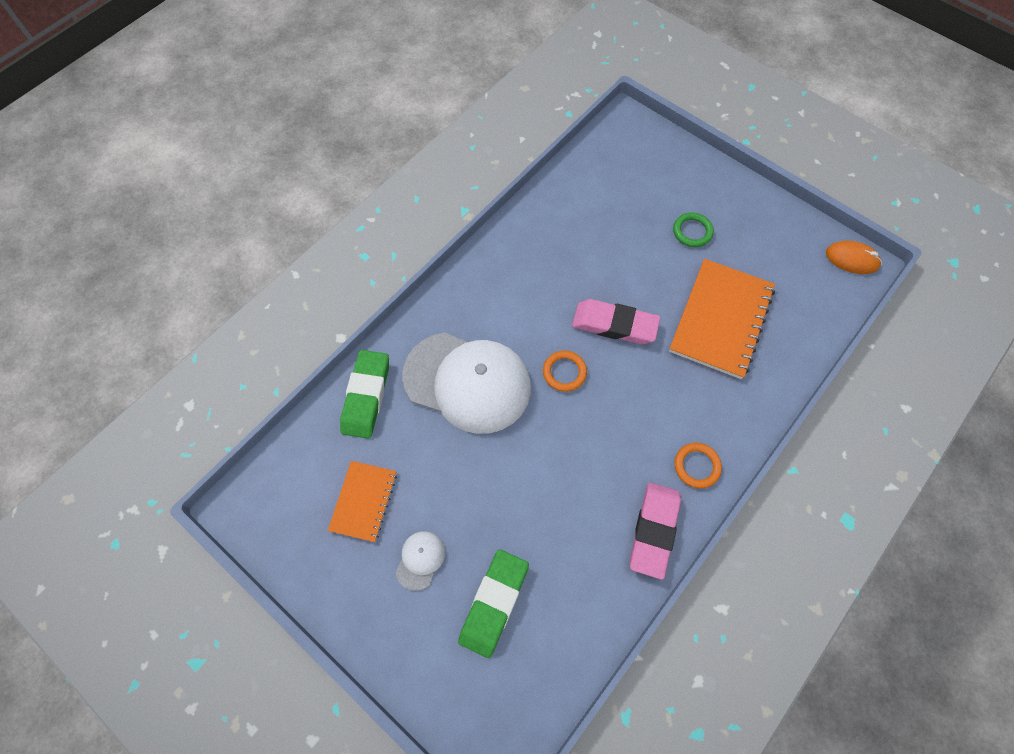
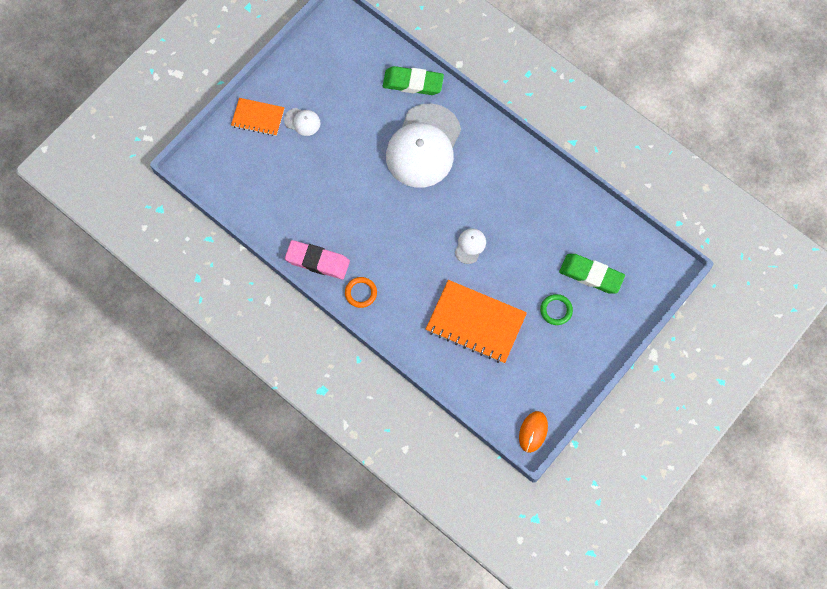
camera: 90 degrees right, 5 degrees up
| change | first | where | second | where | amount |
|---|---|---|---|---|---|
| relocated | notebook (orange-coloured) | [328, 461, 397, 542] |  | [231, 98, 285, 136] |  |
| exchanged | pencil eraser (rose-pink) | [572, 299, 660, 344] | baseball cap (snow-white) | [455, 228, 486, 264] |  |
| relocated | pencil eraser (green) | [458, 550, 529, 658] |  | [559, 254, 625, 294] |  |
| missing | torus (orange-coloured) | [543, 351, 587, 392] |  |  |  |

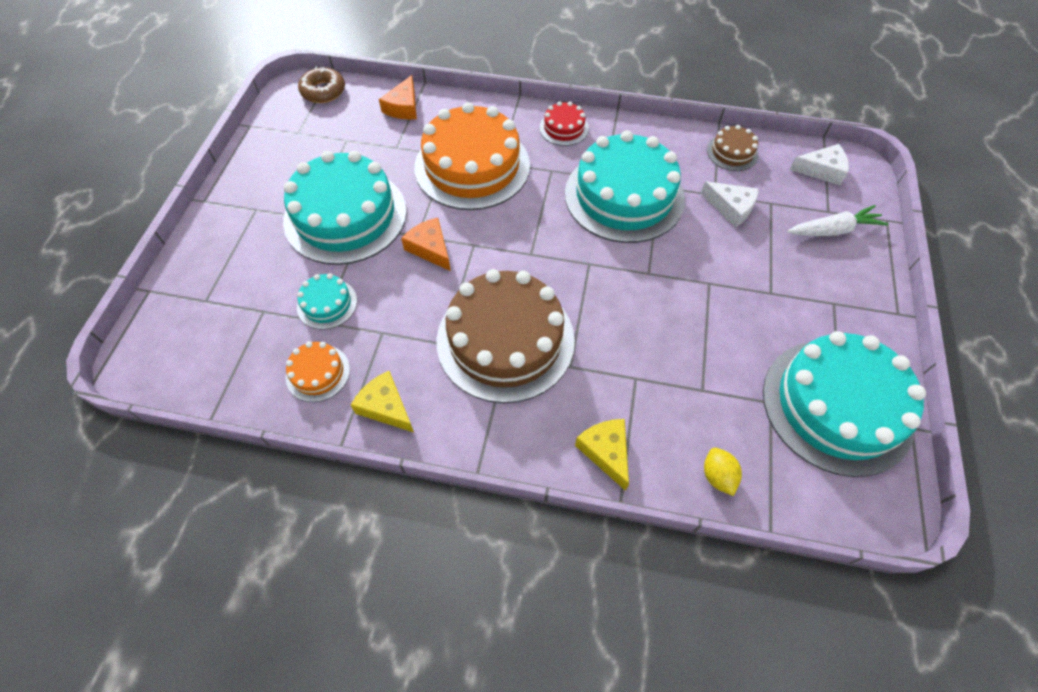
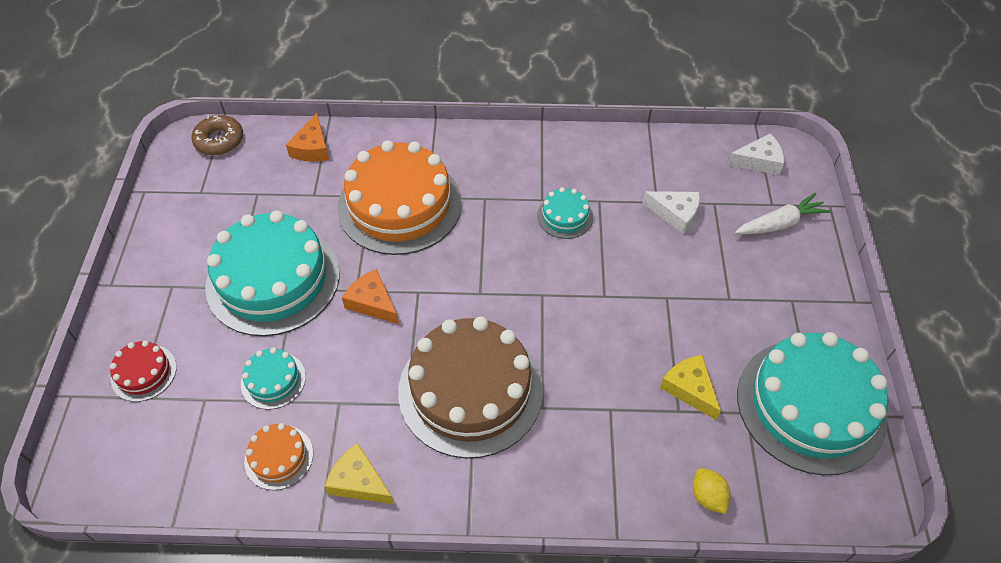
camera: 10 degrees left, 5 degrees down
| change | first | where | second | where | amount |
|---|---|---|---|---|---|
| relocated | layer cake (crimson) | [539, 101, 589, 146] |  | [110, 340, 177, 402] |  |
| size | layer cake (turquoise) | [565, 130, 685, 243] |  | [537, 187, 593, 239] | x0.45 |
| relocated | cheese wedge (yellow) | [575, 419, 629, 491] |  | [660, 355, 721, 420] |  |
| missing | layer cake (dark brown) | [707, 125, 759, 171] |  |  |  |

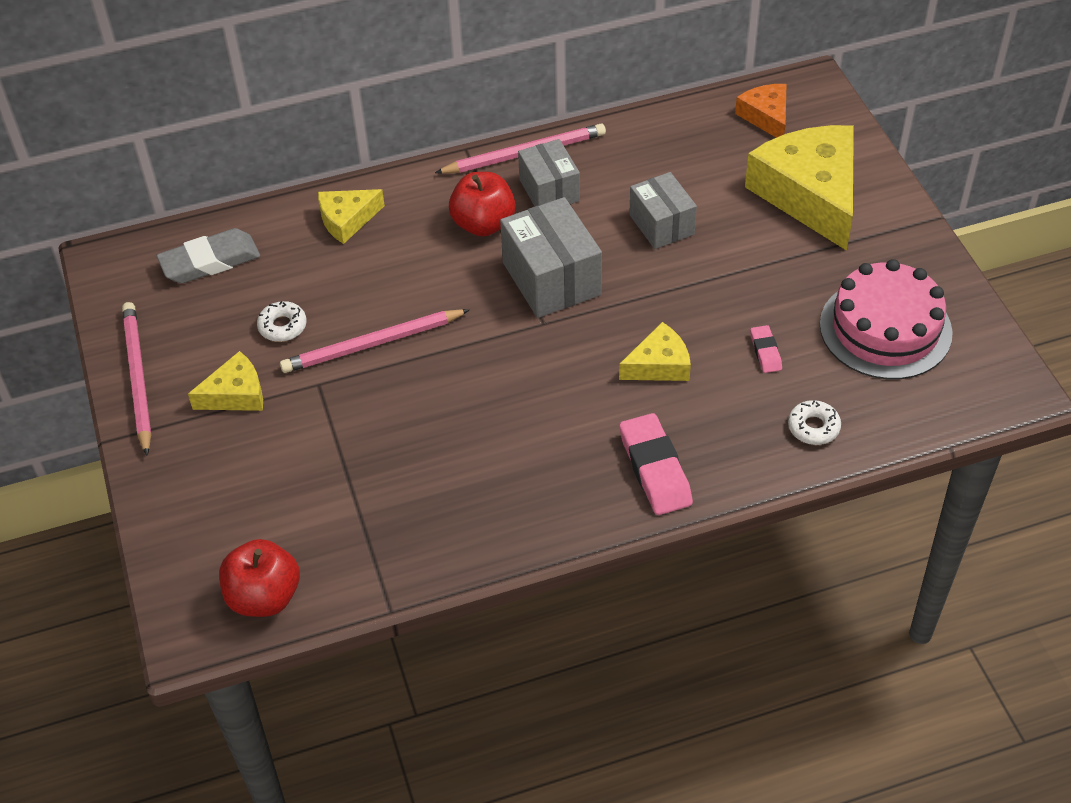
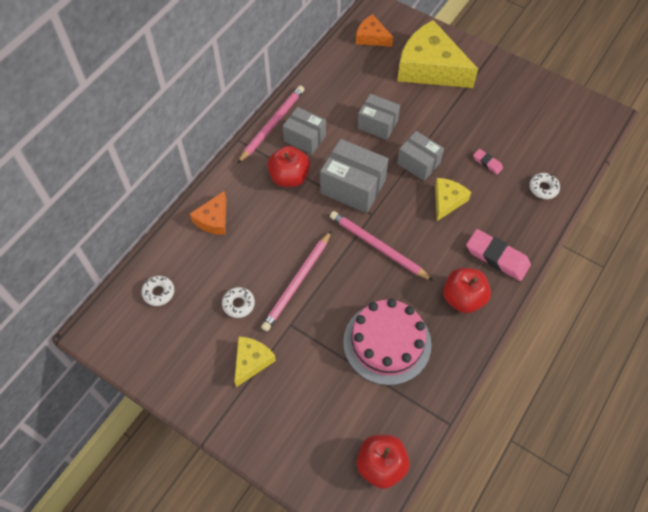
camera: 40 degrees left, 10 degrees up
| change | first | where | second | where | amount |
|---|---|---|---|---|---|
| exchanged | pencil eraser (ash-grey) | [156, 228, 260, 284] | doughnut (snow-white) | [141, 276, 174, 306] |  |
| colour | cheese wedge (yellow) | [318, 189, 385, 244] | cheese wedge (orange-coloured) | [190, 191, 226, 235] |  |
| relocated | pencil (rose-pink) | [122, 302, 151, 456] |  | [330, 211, 433, 281] |  |
| relocated | layer cake (rose-pink) | [820, 259, 953, 379] |  | [343, 299, 431, 386] |  |
| appeared |  |  | package (ash-grey) | [397, 131, 444, 181] |  |
| appeared |  |  | apple (crimson) | [443, 268, 491, 313] |  |

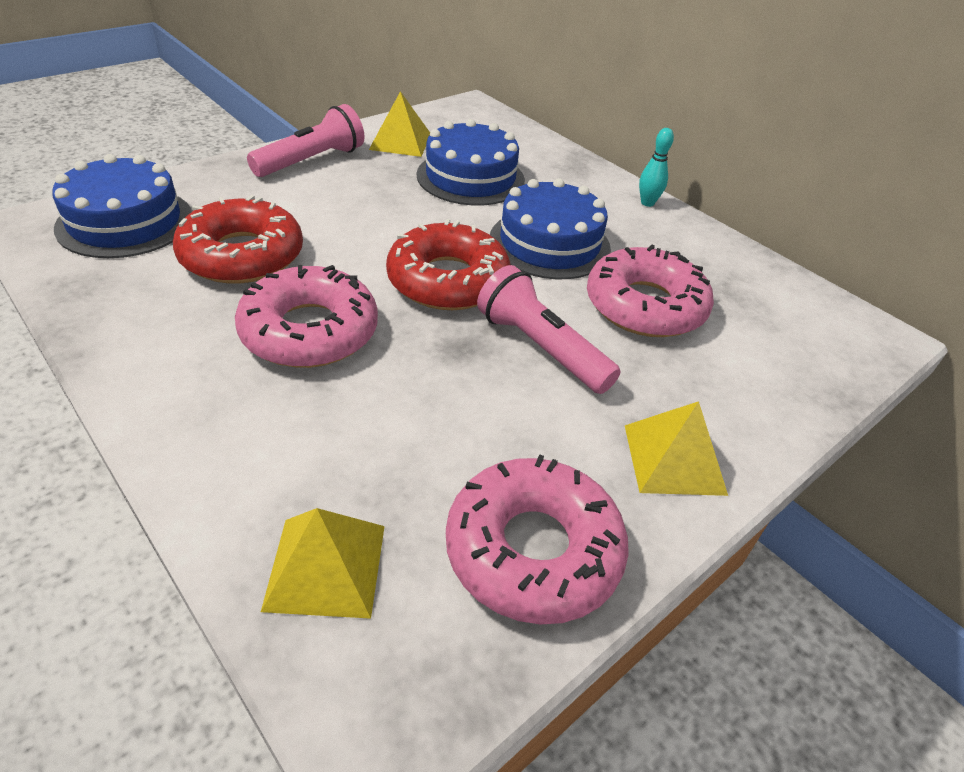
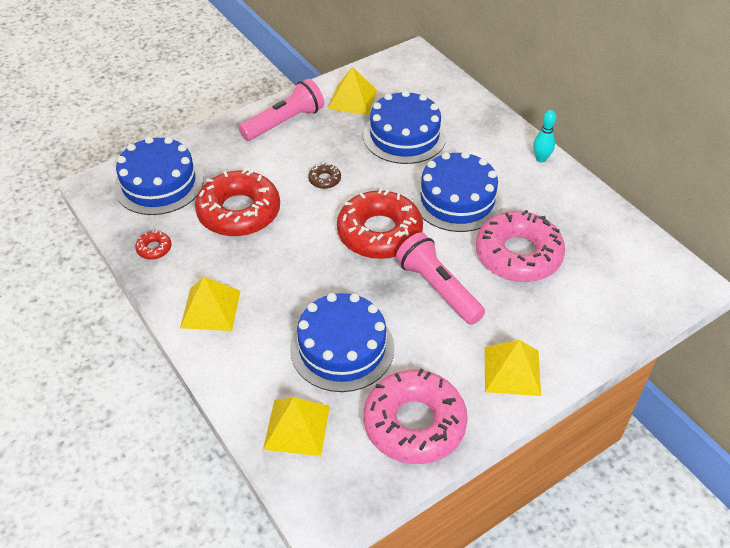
camera: 10 degrees right, 5 degrees up
| change | first | where | second | where | amount |
|---|---|---|---|---|---|
| appeared |  |  | doughnut (crimson) | [135, 230, 172, 260] |  |
| appeared |  |  | pyramid (yellow) | [180, 277, 240, 331] |  |
| appeared |  |  | layer cake (blue) | [290, 293, 395, 392] |  |
| appeared |  |  | doughnut (dark brown) | [308, 163, 341, 189] |  |
| missing | doughnut (rose-pink) | [235, 265, 378, 368] |  |  |  |

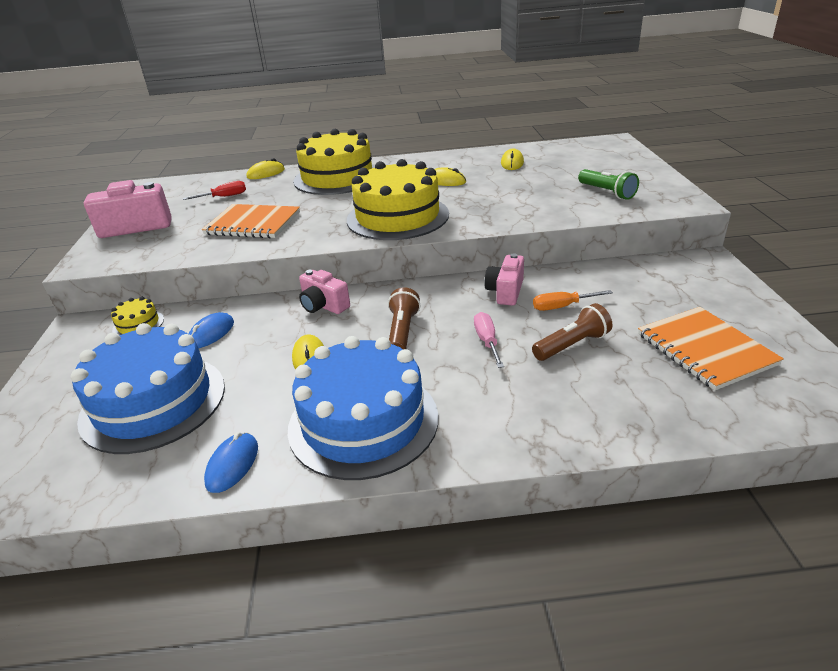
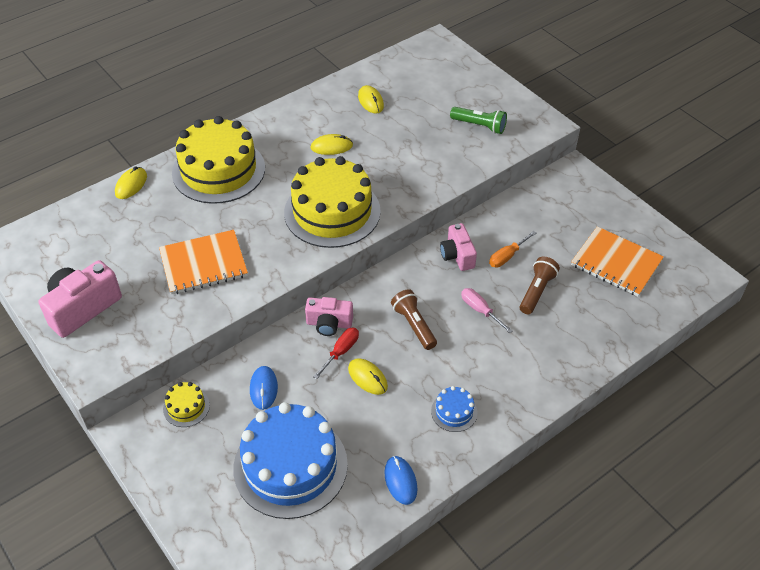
camera: 35 degrees left, 15 degrees up
| change | first | where | second | where | amount |
|---|---|---|---|---|---|
| relocated | hand screwdriver (crimson) | [183, 181, 246, 200] |  | [313, 328, 359, 379] |  |
| size | layer cake (blue) | [288, 336, 438, 480] |  | [431, 386, 477, 432] | x0.42 |

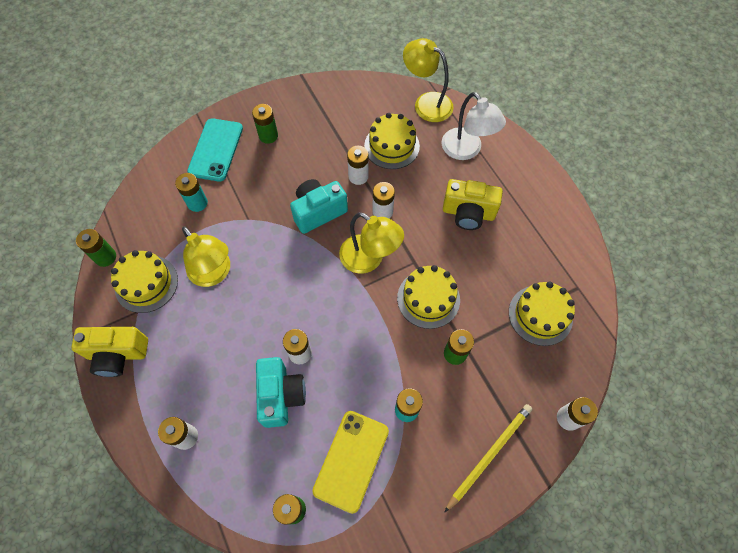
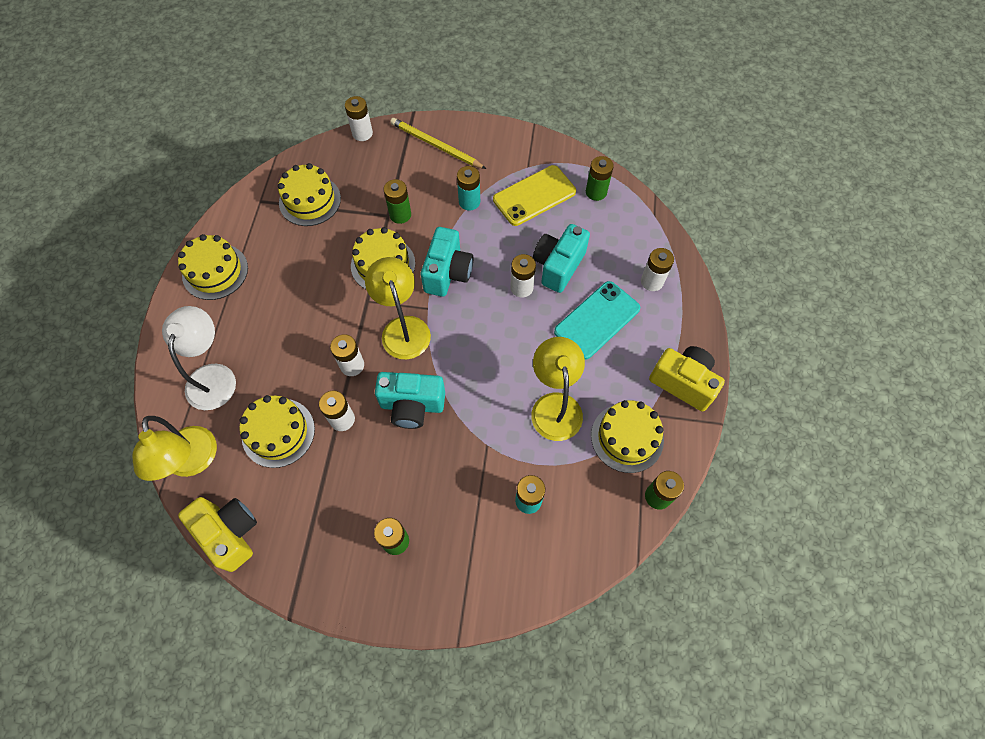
camera: 145 degrees left, 0 degrees up
| change | first | where | second | where | amount |
|---|---|---|---|---|---|
| appeared |  |  | layer cake (yellow) | [178, 234, 248, 300] |  |
| relocated | photo camera (yellow) | [443, 179, 503, 230] |  | [178, 497, 257, 572] |  |
| spun | pencil (yellow) | [444, 404, 532, 513] |  | [390, 118, 486, 169] | 45 degrees clockwise |
| appeared |  |  | photo camera (turquoise) | [421, 227, 473, 297] |  |
| relocated | mobile phone (turquoise) | [187, 118, 243, 181] |  | [554, 281, 640, 360] |  |

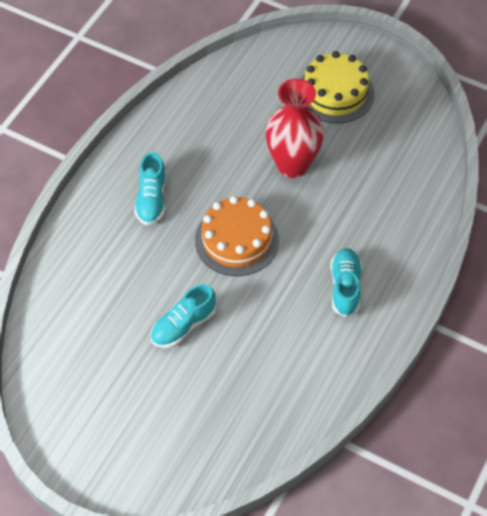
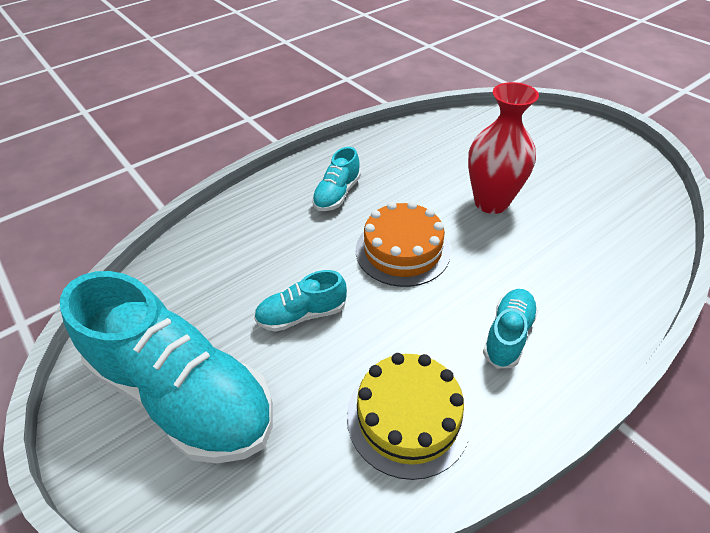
camera: 25 degrees right, 10 degrees down
| change | first | where | second | where | amount |
|---|---|---|---|---|---|
| appeared |  |  | sneaker (turquoise) | [60, 271, 273, 464] |  |
| relocated | layer cake (yellow) | [301, 51, 374, 124] |  | [347, 353, 471, 480] |  |

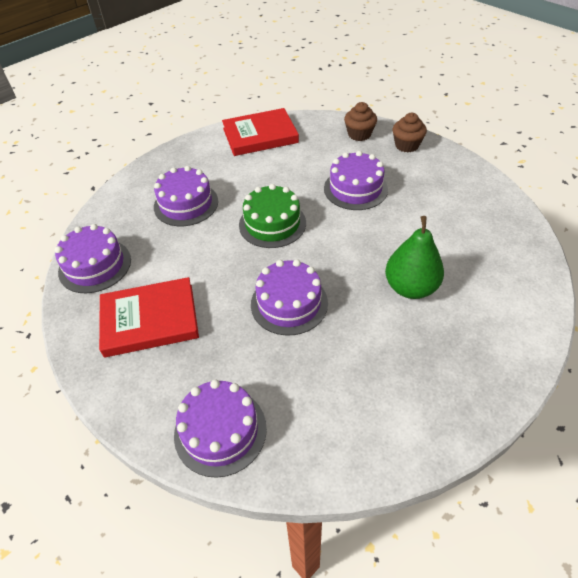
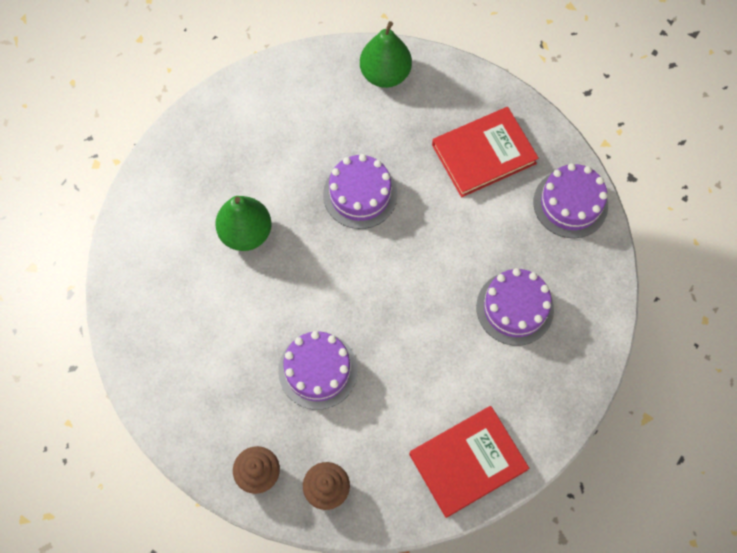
camera: 165 degrees right, 20 degrees up
| change | first | where | second | where | amount |
|---|---|---|---|---|---|
| exchanged | layer cake (purple) | [174, 379, 267, 478] | toy pear (green) | [360, 21, 412, 88] |  |
| missing | layer cake (green) | [239, 184, 306, 248] |  |  |  |

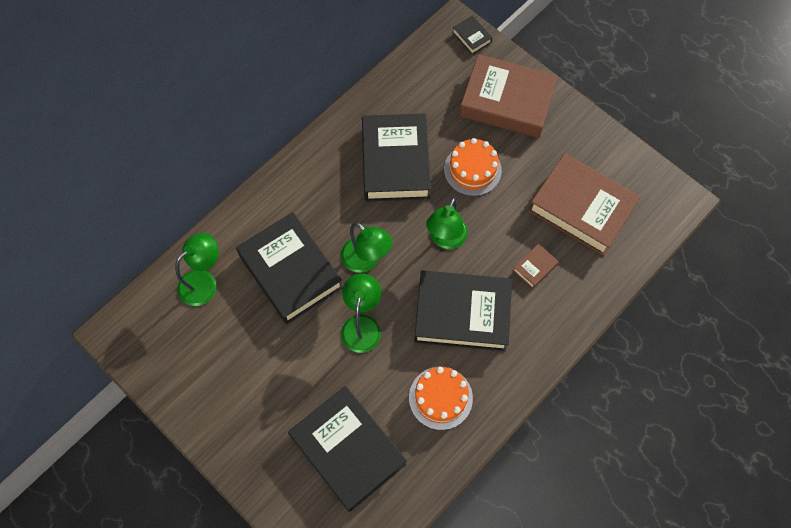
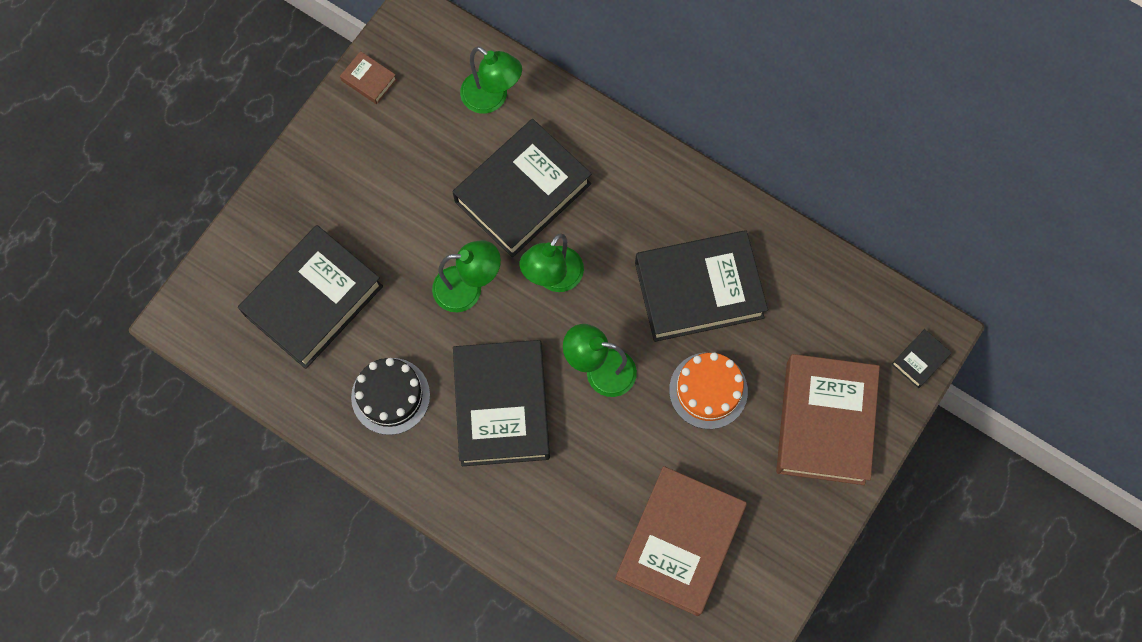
camera: 80 degrees right, 5 degrees up
| change | first | where | second | where | amount |
|---|---|---|---|---|---|
| relocated | hardcover (dark brown) | [513, 244, 559, 289] |  | [340, 51, 397, 104] |  |
| colour | layer cake (orange-coloured) | [409, 367, 473, 430] | layer cake (ebony) | [351, 358, 430, 435] |  |

